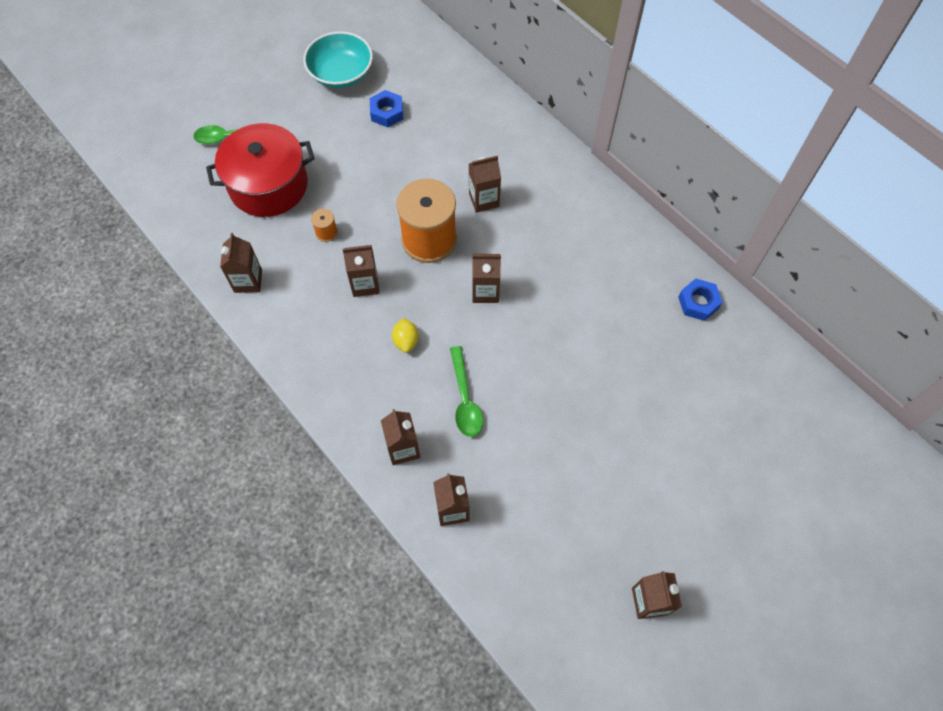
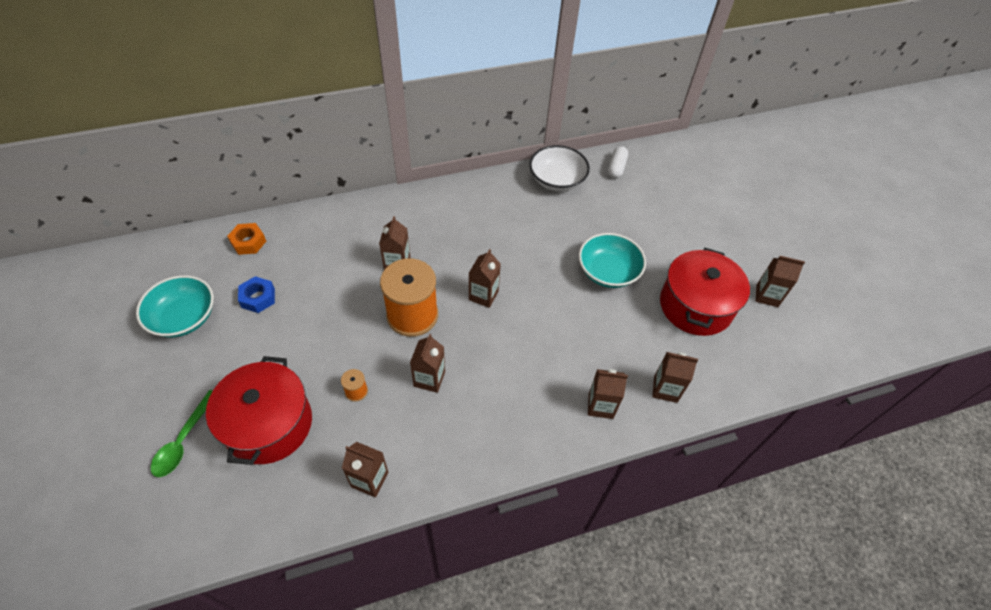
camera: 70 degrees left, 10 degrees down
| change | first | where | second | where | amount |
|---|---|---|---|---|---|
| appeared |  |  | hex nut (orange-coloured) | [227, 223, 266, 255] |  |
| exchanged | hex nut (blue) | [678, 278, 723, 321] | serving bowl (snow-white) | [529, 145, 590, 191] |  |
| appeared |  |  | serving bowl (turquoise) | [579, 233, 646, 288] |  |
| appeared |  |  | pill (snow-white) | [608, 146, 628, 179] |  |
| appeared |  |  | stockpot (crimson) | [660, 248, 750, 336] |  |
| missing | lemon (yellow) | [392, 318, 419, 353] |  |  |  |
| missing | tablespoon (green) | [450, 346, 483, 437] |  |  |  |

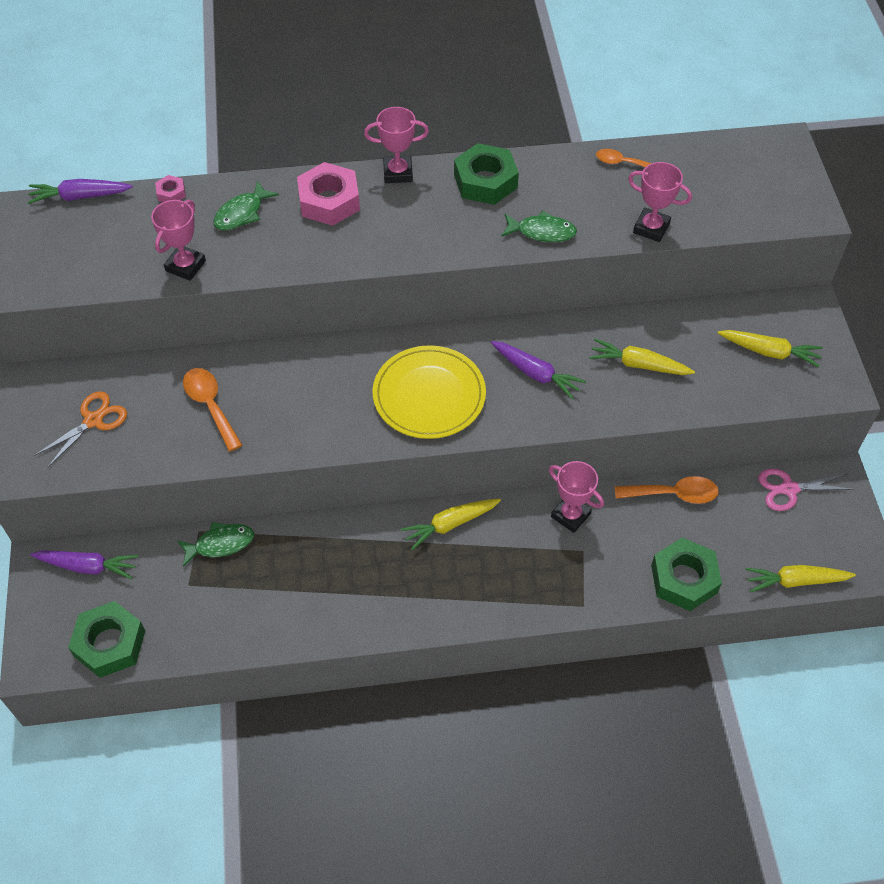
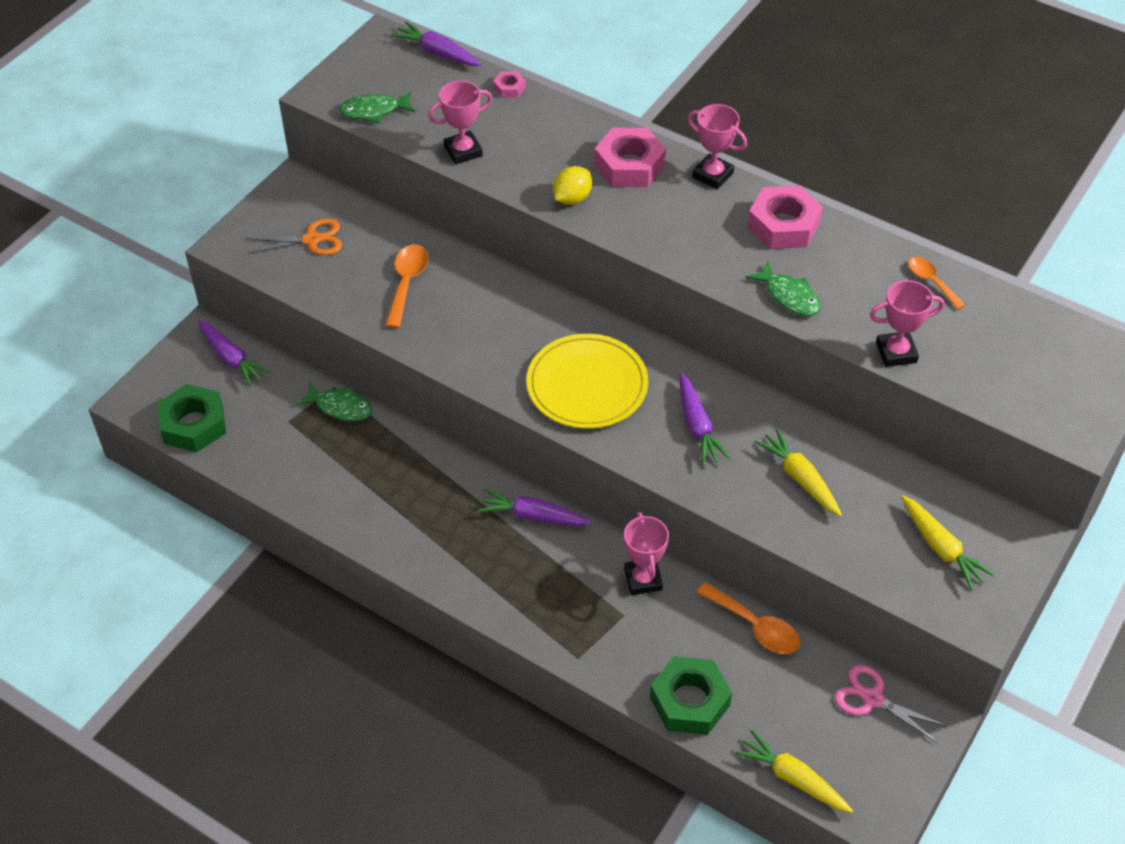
camera: 40 degrees right, 5 degrees down
| change | first | where | second | where | amount |
|---|---|---|---|---|---|
| relocated | fish (green) | [213, 181, 279, 231] |  | [339, 91, 415, 123] |  |
| colour | root vegetable (yellow) | [400, 499, 501, 550] | root vegetable (purple) | [477, 489, 591, 526] |  |
| appeared |  |  | lemon (yellow) | [553, 166, 592, 205] |  |
| colour | hex nut (green) | [454, 143, 519, 205] | hex nut (rose-pink) | [747, 185, 823, 249] |  |
| spun | prize cup (rose-pink) | [628, 162, 692, 242] |  | [870, 280, 944, 367] | 75 degrees counterclockwise |

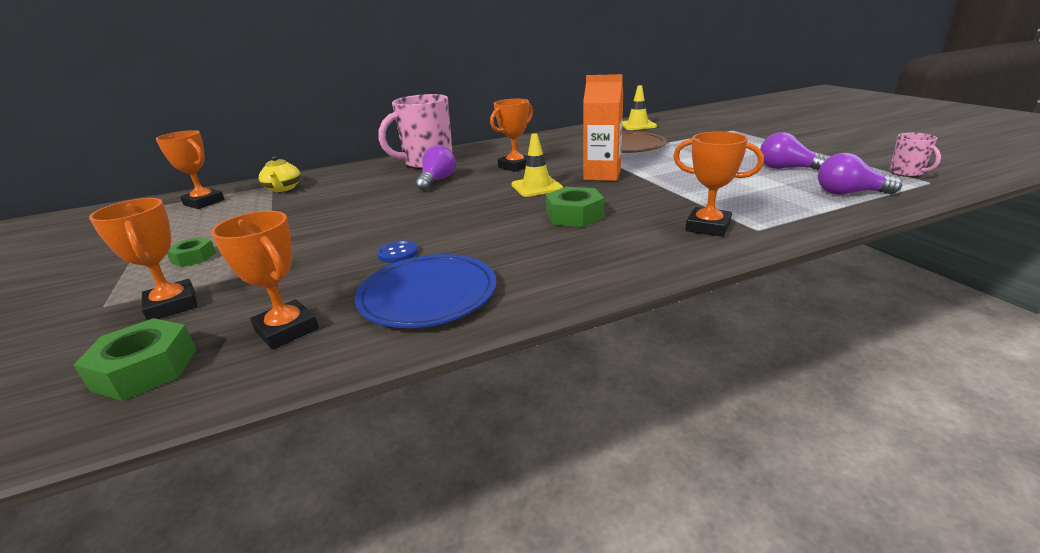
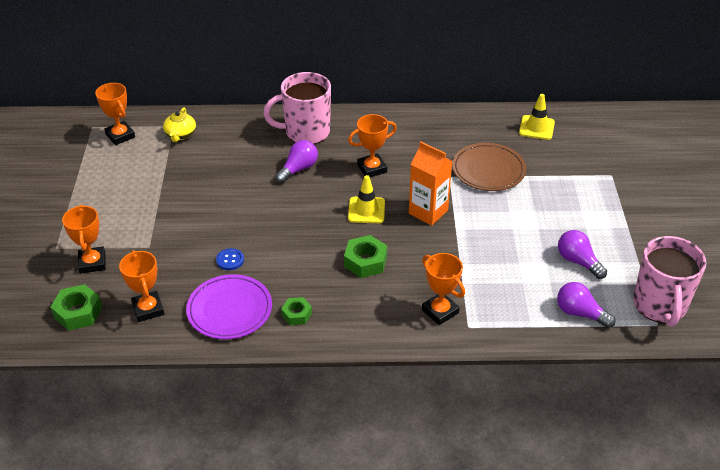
camera: 20 degrees right, 15 degrees up
| change | first | where | second | where | amount |
|---|---|---|---|---|---|
| colour | dinner plate (blue) | [354, 254, 496, 328] | dinner plate (purple) | [186, 274, 272, 339] |  |
| relocated | hex nut (green) | [167, 237, 216, 267] |  | [281, 297, 312, 325] |  |
| size | mug (rose-pink) | [889, 133, 941, 177] |  | [633, 236, 706, 327] | x2.14 |

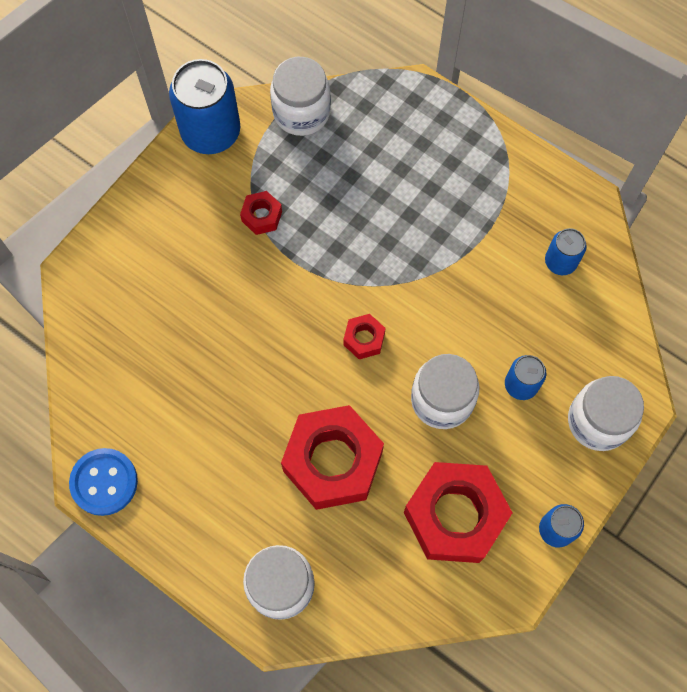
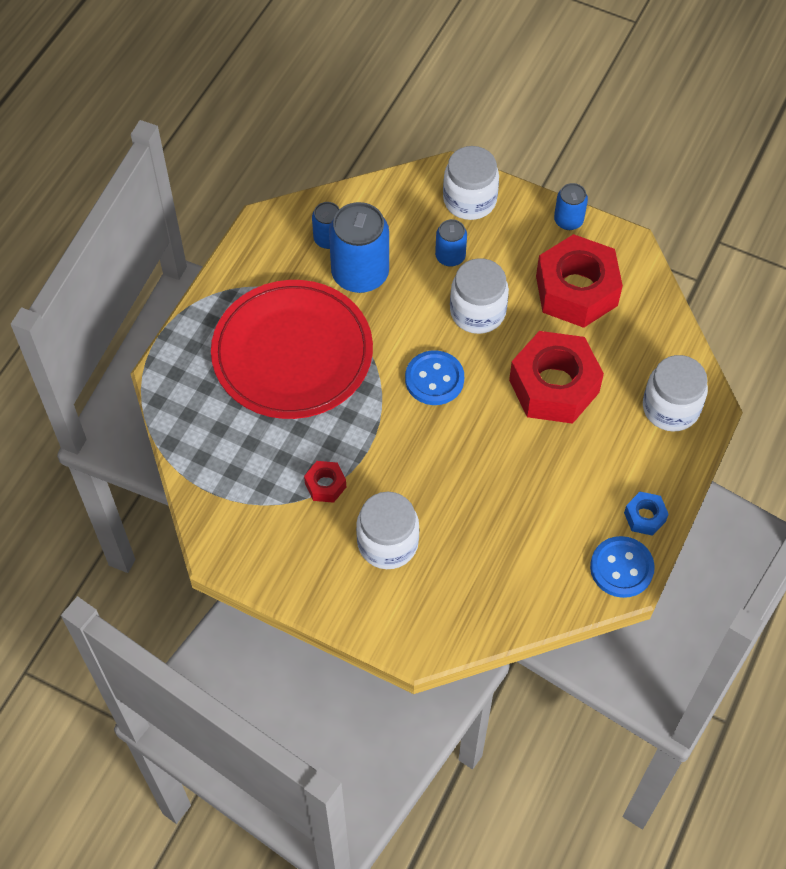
camera: 100 degrees left, 10 degrees down
| change | first | where | second | where | amount |
|---|---|---|---|---|---|
| appeared |  |  | dinner plate (crimson) | [211, 280, 373, 419] |  |
| relocated | can (blue) | [169, 59, 241, 154] |  | [329, 202, 389, 293] |  |
| relocated | preserve jar (snow-white) | [270, 57, 331, 136] |  | [356, 492, 419, 569] |  |
| exchanged | hex nut (crimson) | [343, 314, 386, 359] | sewing button (blue) | [405, 350, 464, 405] |  |
| appeared |  |  | hex nut (blue) | [624, 492, 669, 536] |  |

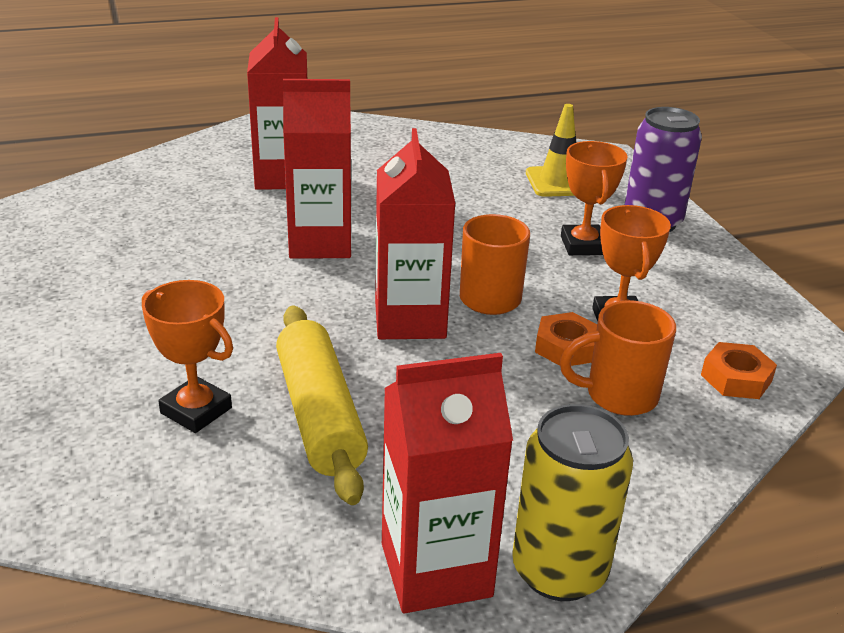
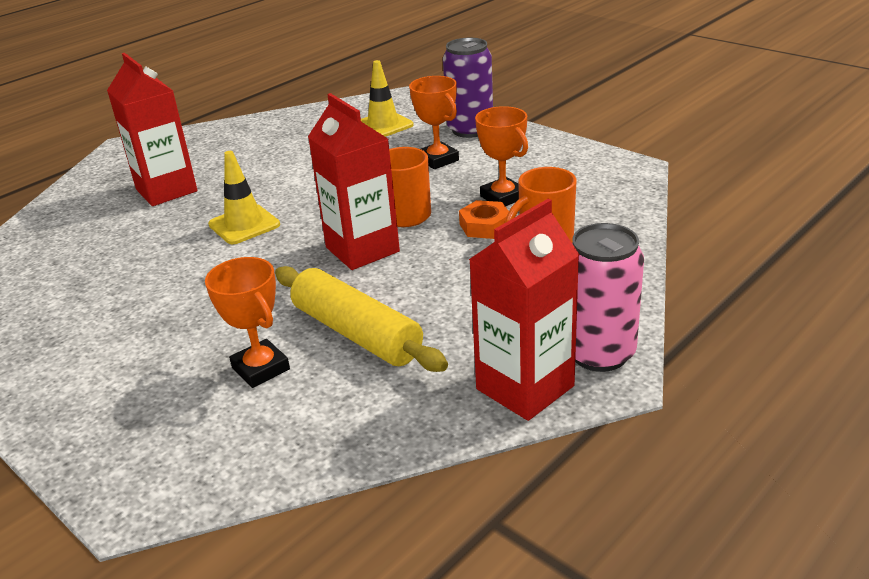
camera: 25 degrees left, 0 degrees up
| change | first | where | second | where | amount |
|---|---|---|---|---|---|
| spun | prize cup (orange-coloured) | [142, 280, 233, 433] |  | [205, 257, 290, 388] | 45 degrees clockwise |
| exchanged | juice carton (crimson) | [283, 79, 351, 259] | traffic cone (yellow) | [208, 151, 280, 244] |  |
| colour | can (yellow) | [512, 404, 633, 601] | can (rose-pink) | [572, 223, 644, 372] |  |
| missing | hex nut (orange-coloured) | [701, 342, 777, 399] |  |  |  |

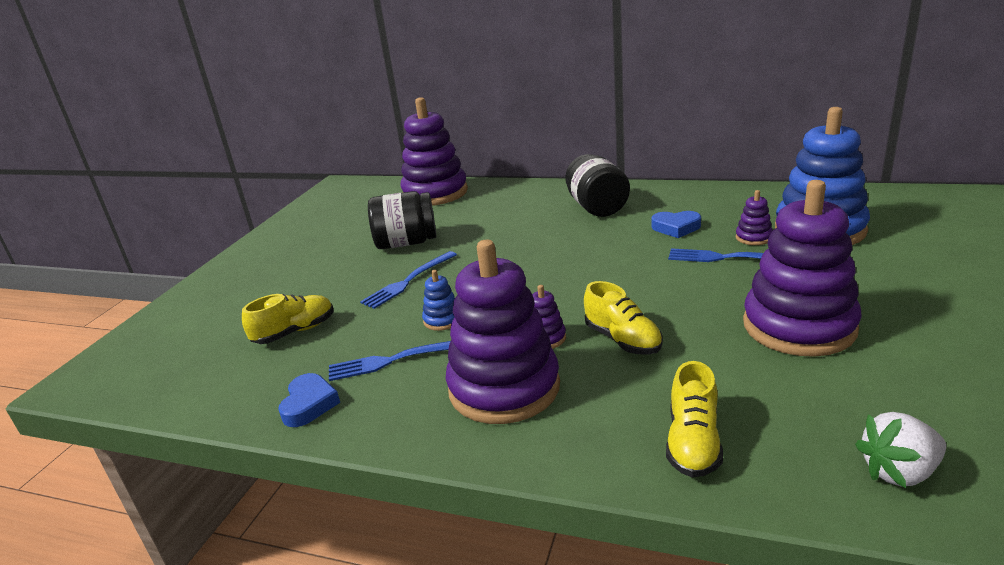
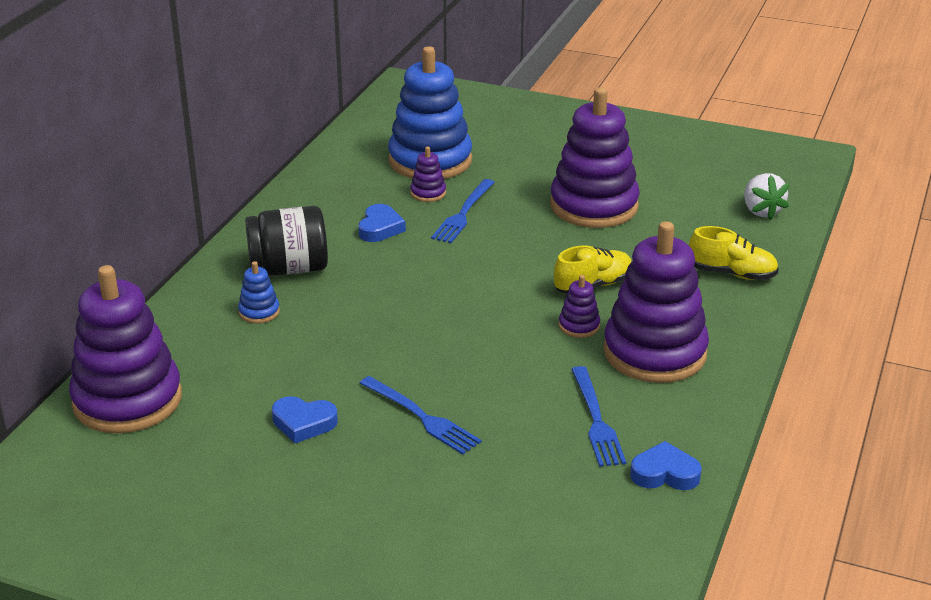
camera: 90 degrees left, 5 degrees up
| change | first | where | second | where | amount |
|---|---|---|---|---|---|
| relocated | stacking rings (blue) | [422, 270, 455, 331] |  | [238, 261, 280, 323] |  |
| exchanged | preserve jar (ebony) | [368, 191, 436, 249] | heart shape (blue) | [272, 396, 338, 443] |  |
| missing | sneaker (yellow) | [242, 294, 333, 344] |  |  |  |

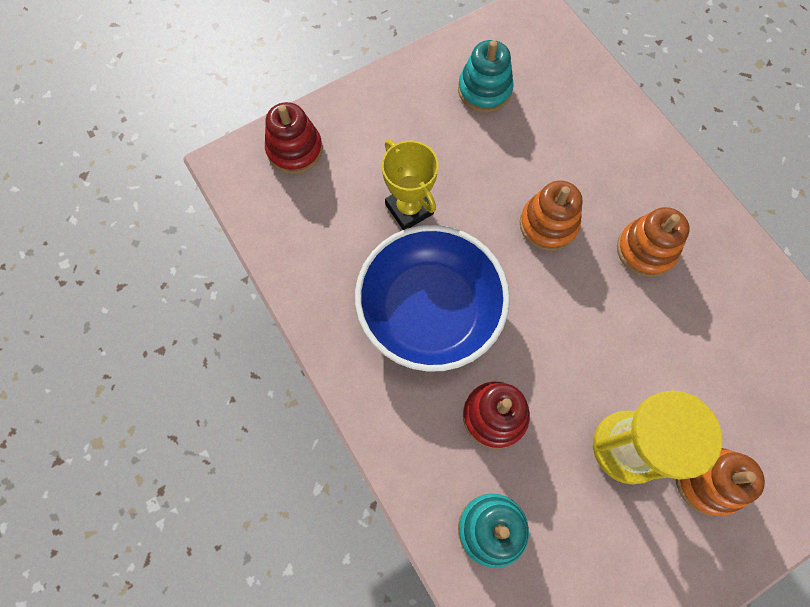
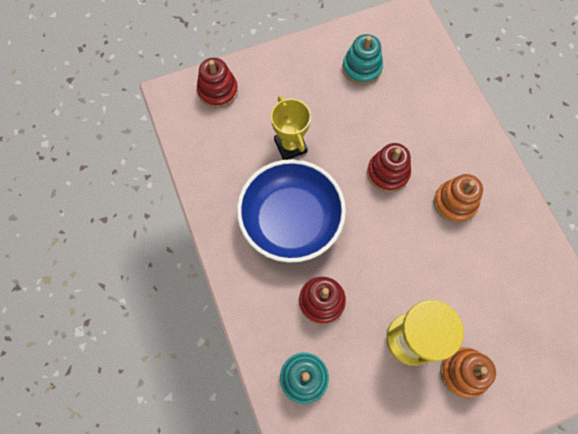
camera: 10 degrees right, 0 degrees up
| change | first | where | second | where | amount |
|---|---|---|---|---|---|
| colour | stacking rings (orange-coloured) | [520, 181, 583, 251] | stacking rings (crimson) | [367, 143, 411, 193] |  |

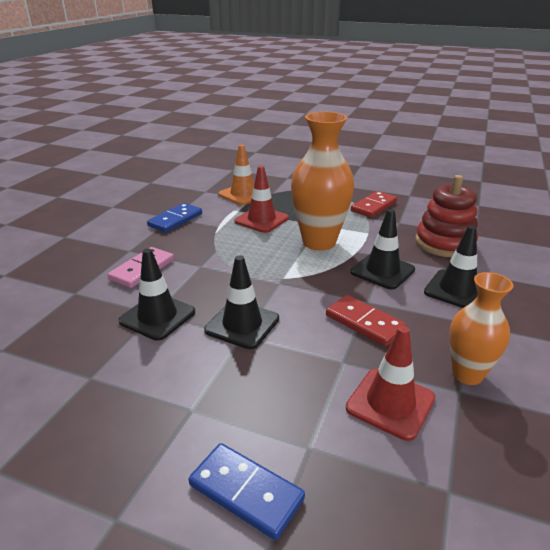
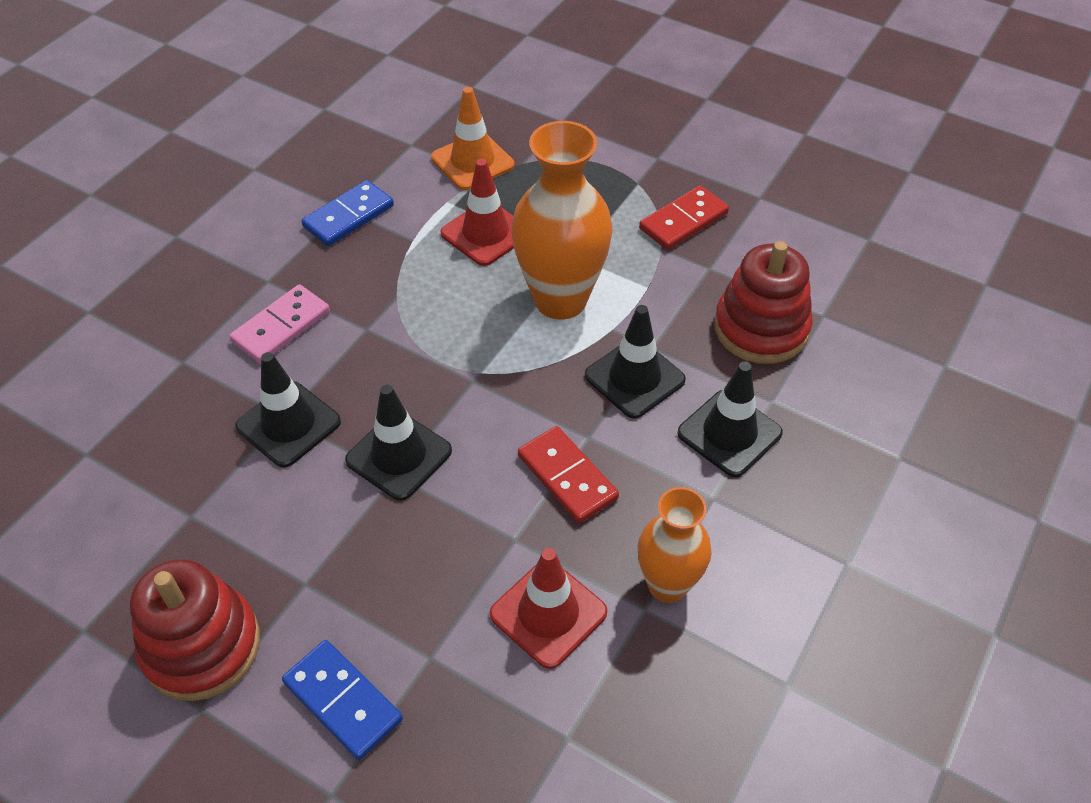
camera: 10 degrees right, 20 degrees up
| change | first | where | second | where | amount |
|---|---|---|---|---|---|
| appeared |  |  | stacking rings (crimson) | [130, 559, 260, 701] |  |

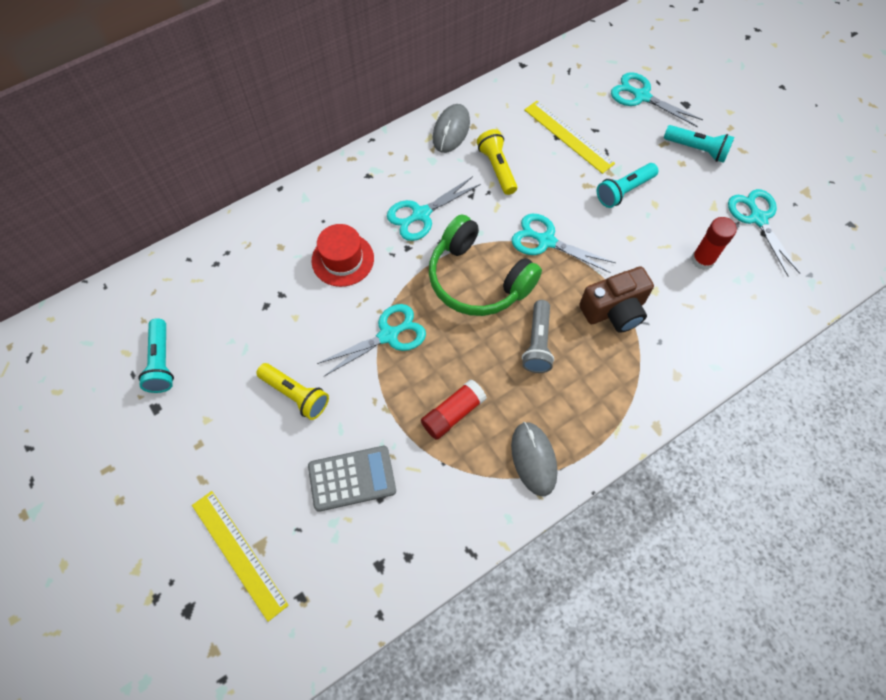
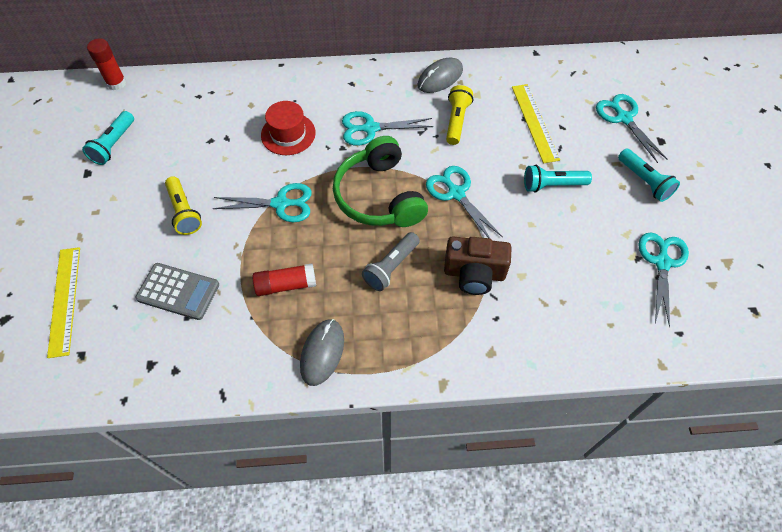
camera: 30 degrees right, 5 degrees down
| change | first | where | second | where | amount |
|---|---|---|---|---|---|
| relocated | glue (crimson) | [691, 217, 737, 270] |  | [87, 38, 126, 90] |  |

